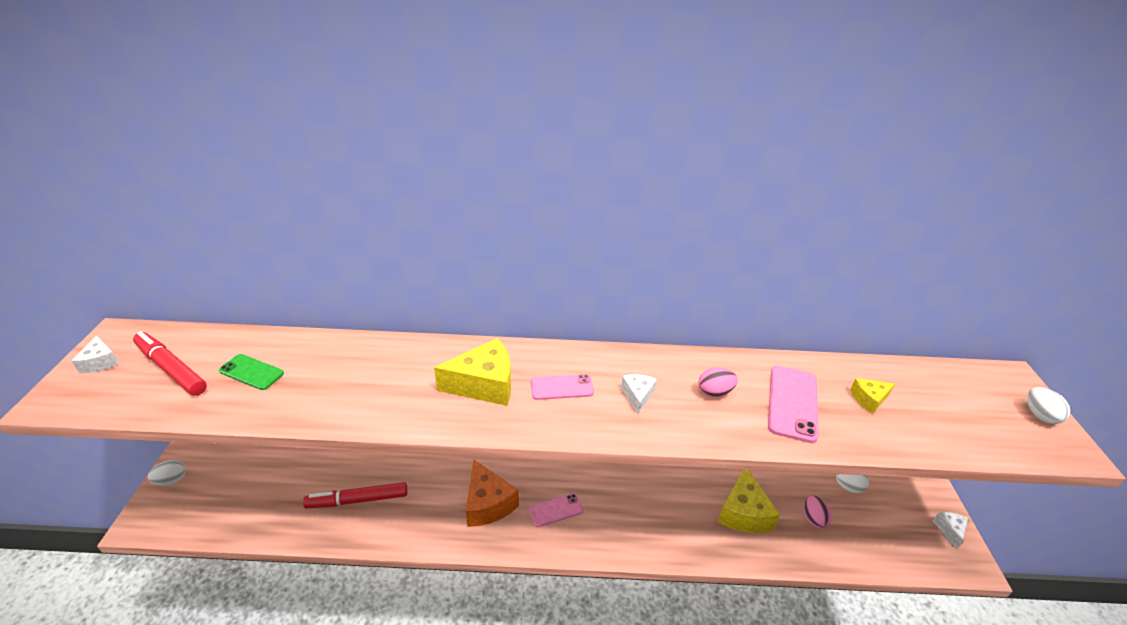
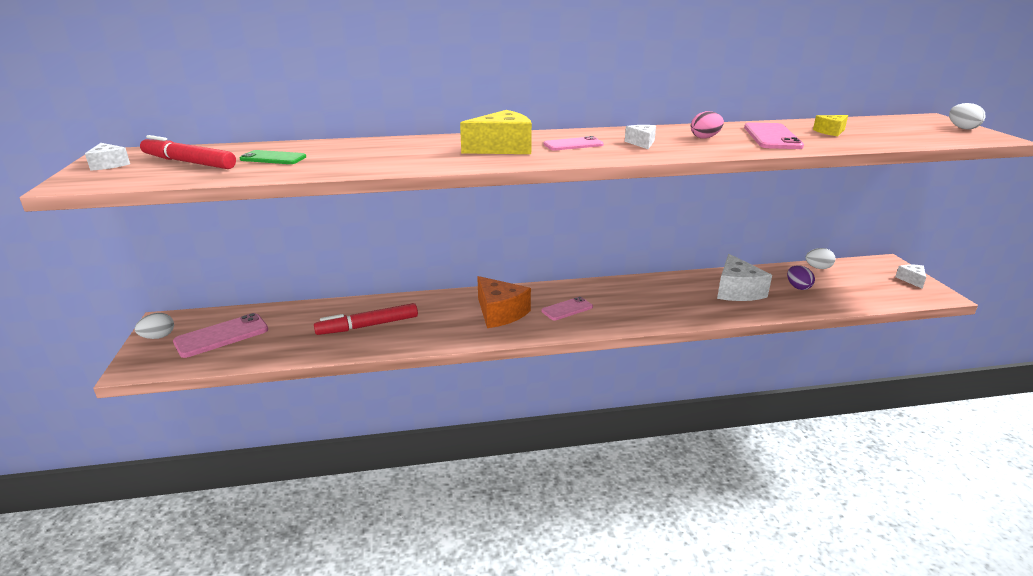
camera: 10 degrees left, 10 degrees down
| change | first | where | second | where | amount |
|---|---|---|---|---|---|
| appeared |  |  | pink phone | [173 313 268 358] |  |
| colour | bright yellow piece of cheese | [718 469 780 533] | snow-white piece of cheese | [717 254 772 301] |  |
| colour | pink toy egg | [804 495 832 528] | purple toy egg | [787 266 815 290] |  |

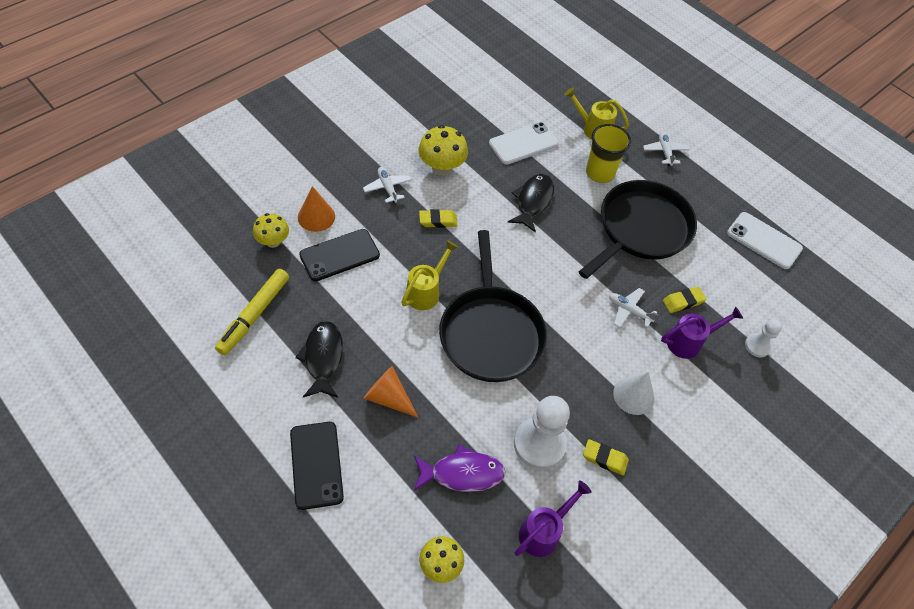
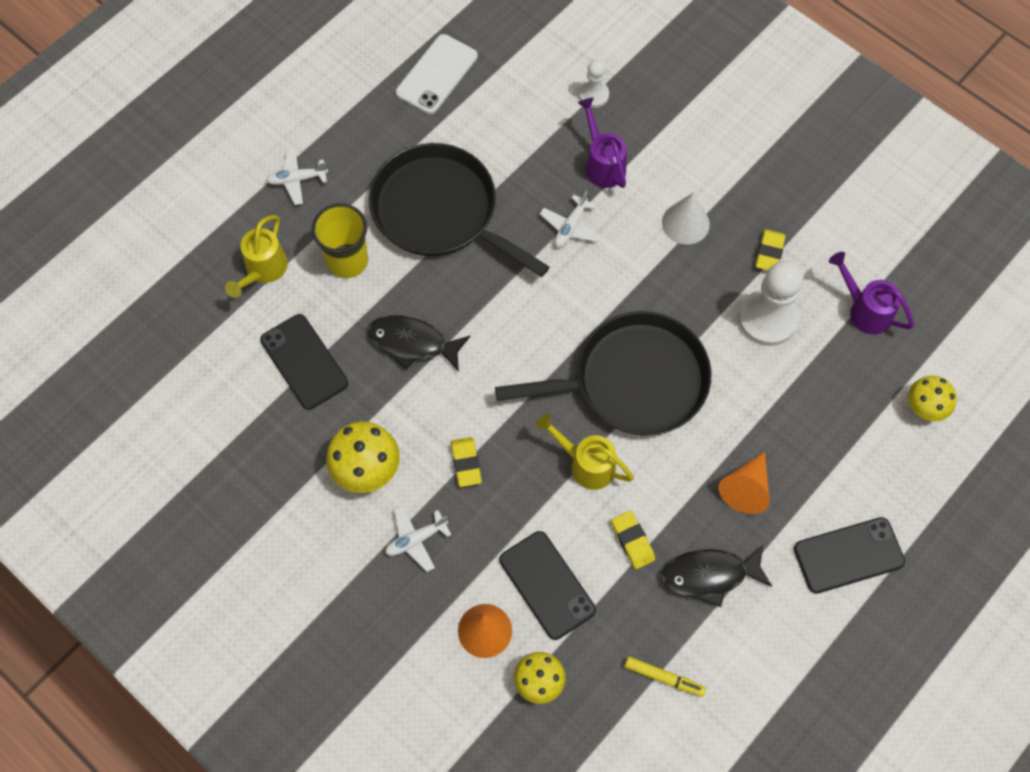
camera: 90 degrees left, 10 degrees up
| change | first | where | second | where | amount |
|---|---|---|---|---|---|
| missing | purple fish figure | [414 444 506 492] |  |  |  |
| relocated | bright yellow eraser | [663 287 706 313] |  | [611 511 655 569] |  |
| colour | snow-white phone | [489 122 559 165] | black phone | [260 314 348 410] |  |
| size | bright yellow marker pen | [215 269 289 355] |  | [625 656 706 697] | x0.58 |

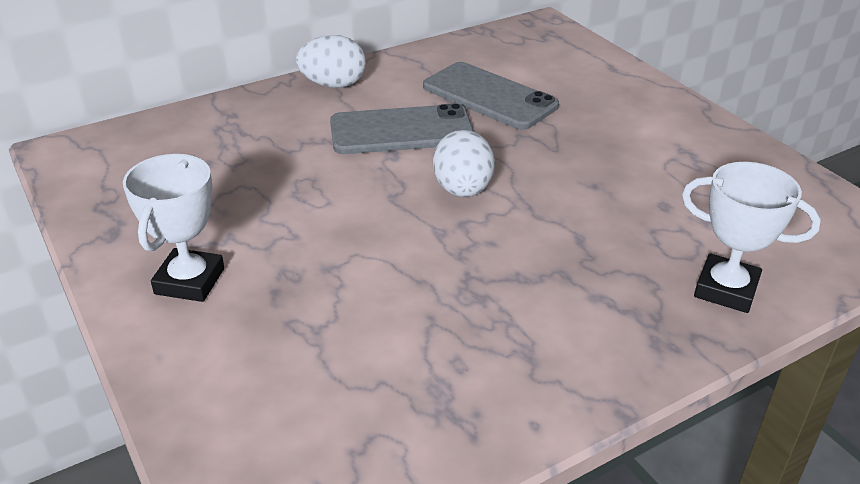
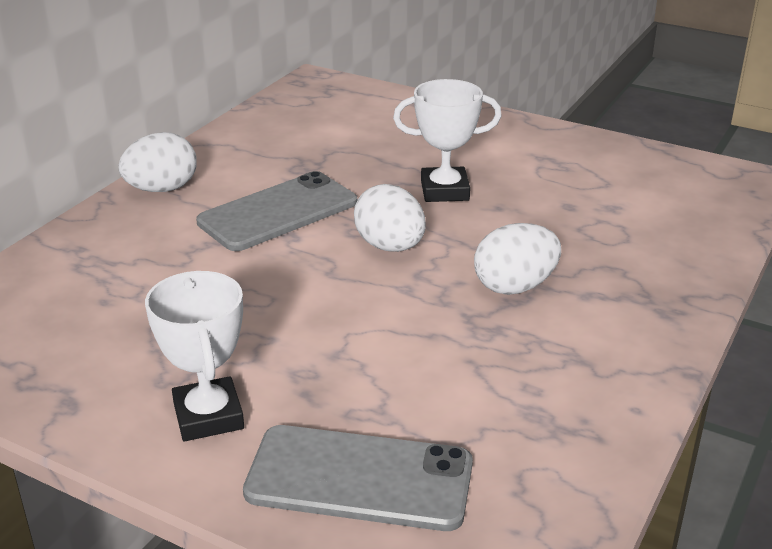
camera: 30 degrees left, 5 degrees down
| change | first | where | second | where | amount |
|---|---|---|---|---|---|
| appeared |  |  | snow-white toy egg | [474 223 561 295] |  |
| relocated | grey phone | [423 62 559 130] |  | [243 425 473 531] |  |
| relocated | snow-white prize cup | [682 162 821 313] |  | [393 79 502 202] |  |

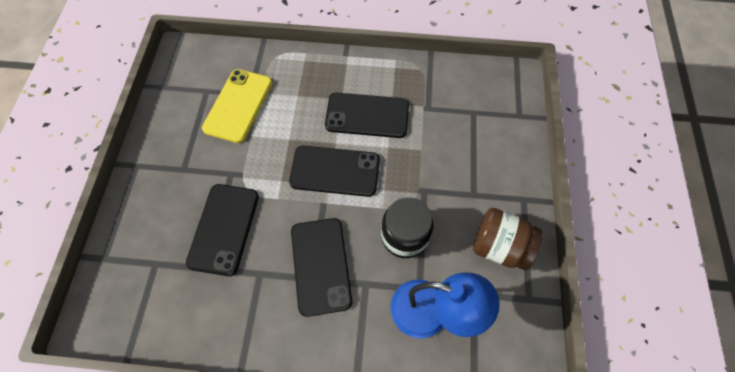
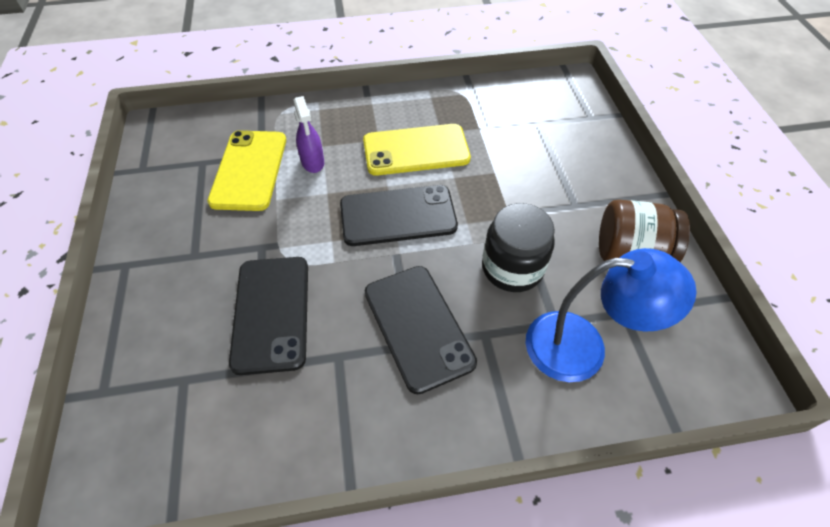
camera: 15 degrees left, 10 degrees down
| change | first | where | second | where | amount |
|---|---|---|---|---|---|
| appeared |  |  | purple spray bottle | [294 96 324 173] |  |
| colour | black phone | [325 93 409 138] | bright yellow phone | [363 124 471 176] |  |

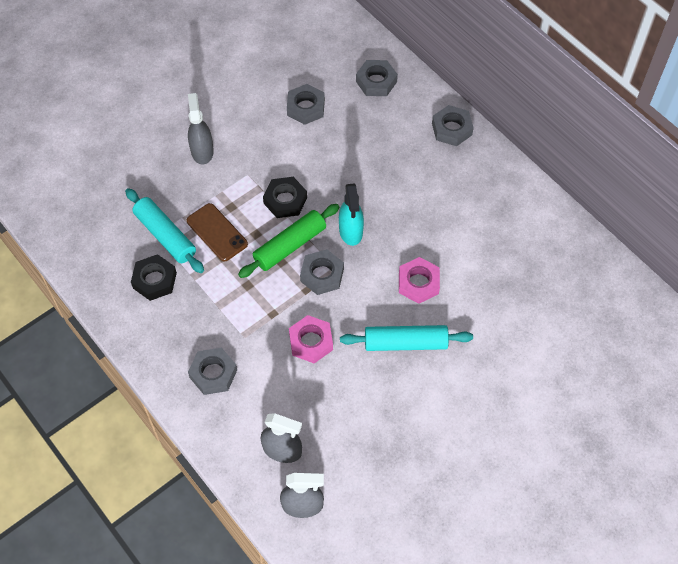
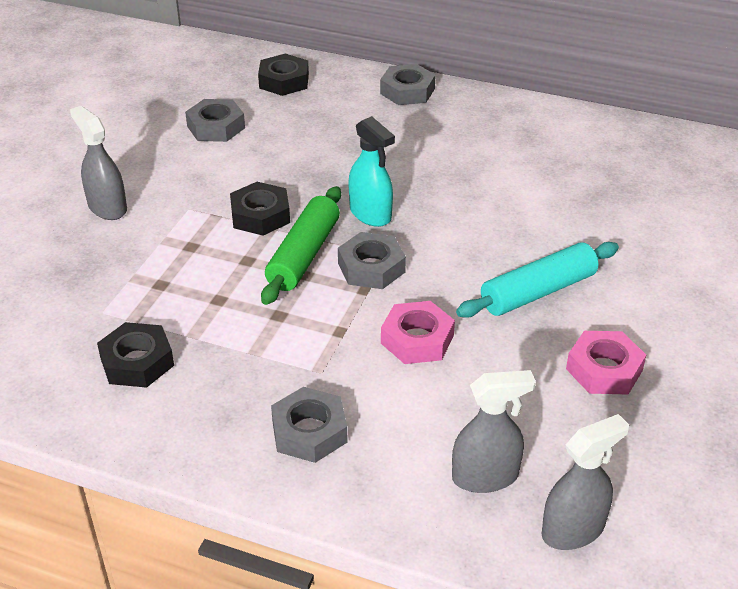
camera: 30 degrees left, 20 degrees down
| change | first | where | second | where | amount |
|---|---|---|---|---|---|
| missing | teal pastry roller | [125 188 204 273] |  |  |  |
| missing | dark brown phone | [187 203 248 262] |  |  |  |
| relocated | pink nut | [399 257 440 304] |  | [566 331 646 394] |  |
| colour | grey nut | [356 60 398 96] | black nut | [258 54 309 96] |  |

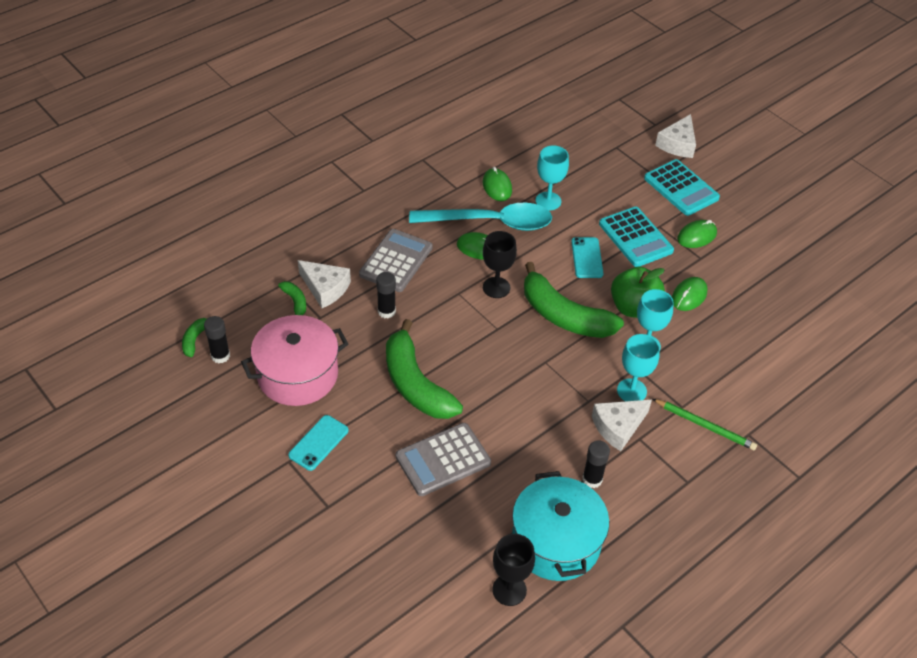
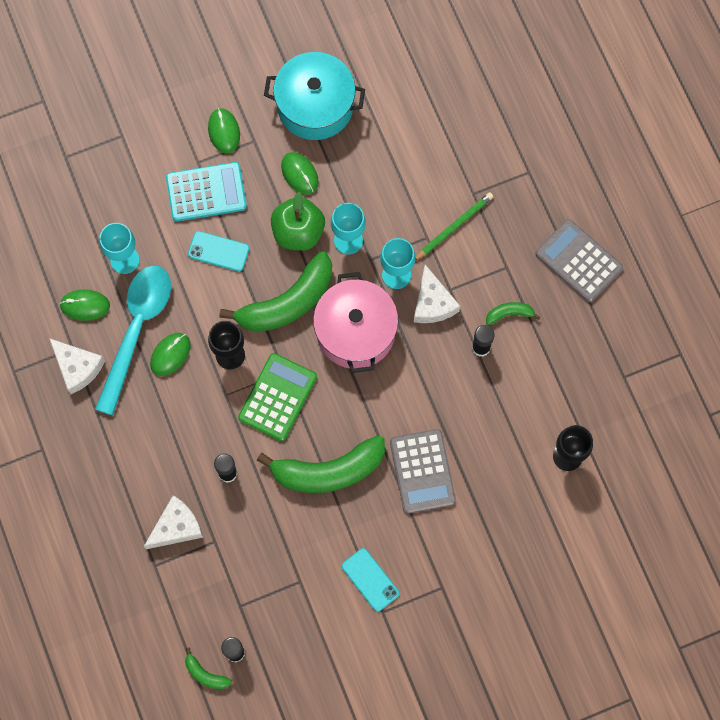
camera: 70 degrees left, 25 degrees up
| change | first | where | second | where | amount |
|---|---|---|---|---|---|
| missing | teal adding machine | [644 159 720 216] |  |  |  |
| appeared |  |  | emerald adding machine | [238 353 317 441] |  |
| relocated | pink pot | [241 315 348 406] |  | [313 272 398 373] |  |
| relocated | emerald banana fruit | [278 281 306 315] |  | [486 302 540 325] |  |
| relocated | grey adding machine | [359 229 433 292] |  | [536 219 623 302] |  |
| relocated | teal pot | [512 471 609 581] |  | [264 52 365 140] |  |
| relocated | snow-white piece of cheese | [655 114 696 158] |  | [49 338 105 394] |  |

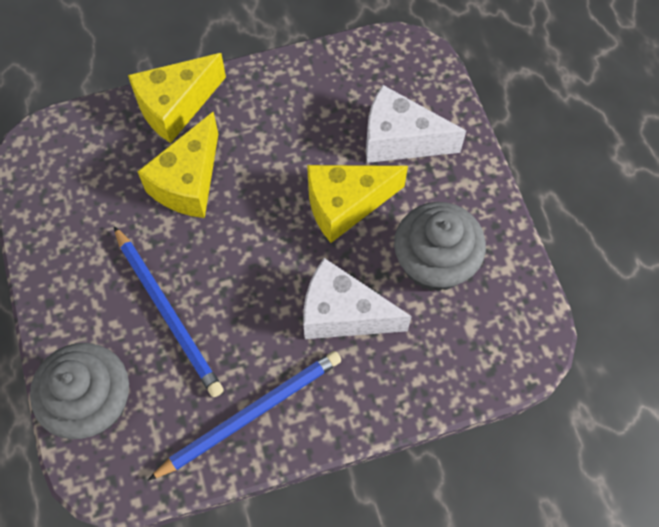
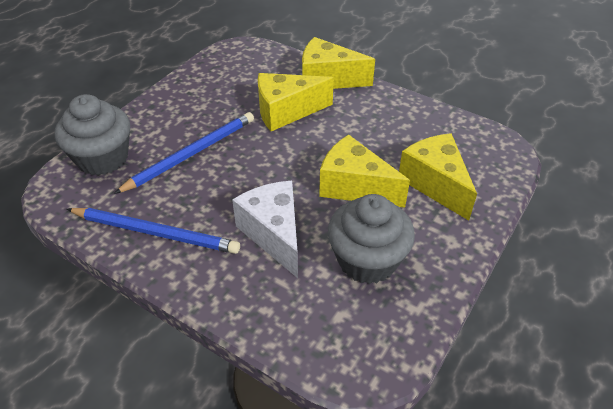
camera: 50 degrees right, 20 degrees down
| change | first | where | second | where | amount |
|---|---|---|---|---|---|
| colour | snow-white piece of cheese | [366 85 466 163] | bright yellow piece of cheese | [399 133 477 221] |  |
| spun | cobalt wooden pencil | [114 226 224 397] |  | [114 112 254 194] | 150 degrees counterclockwise |

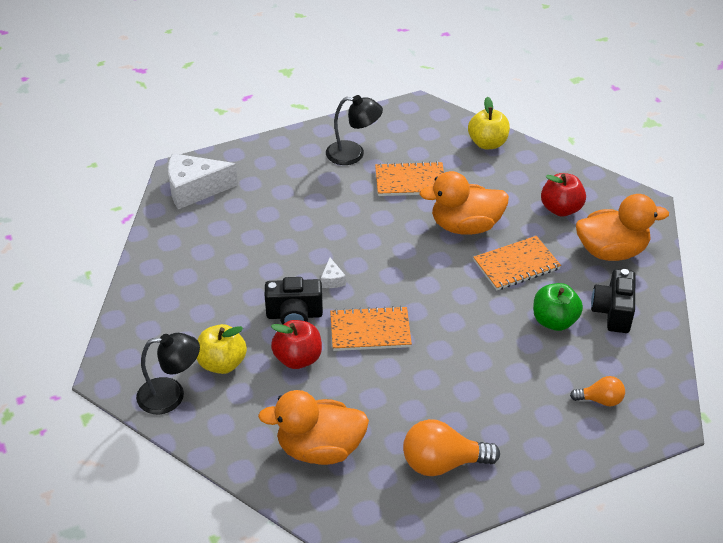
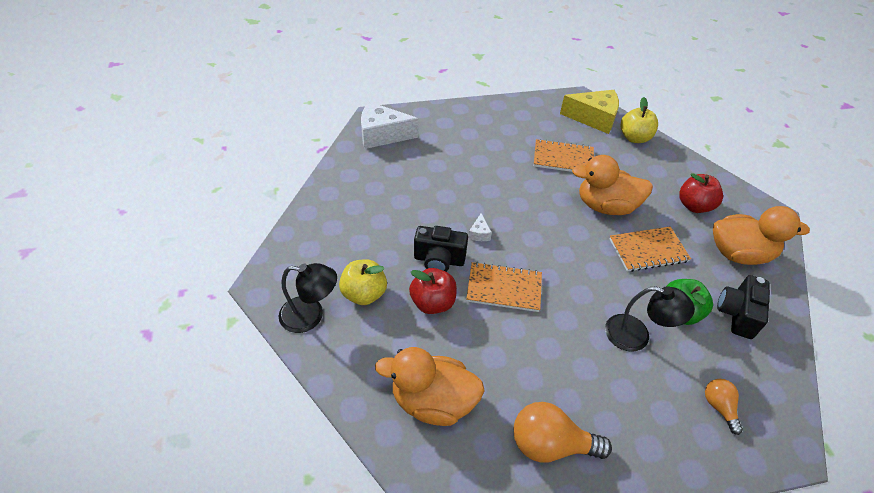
camera: 10 degrees right, 5 degrees up
| change | first | where | second | where | amount |
|---|---|---|---|---|---|
| appeared |  |  | bright yellow piece of cheese | [560 90 619 134] |  |
| relocated | black desk lamp | [326 95 383 165] |  | [605 286 695 352] |  |
| spun | bright orange bulb | [570 376 625 406] |  | [705 379 743 435] | 120 degrees counterclockwise |

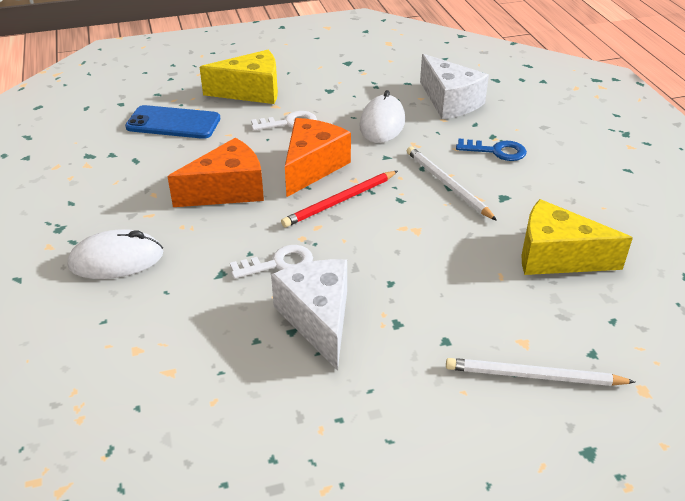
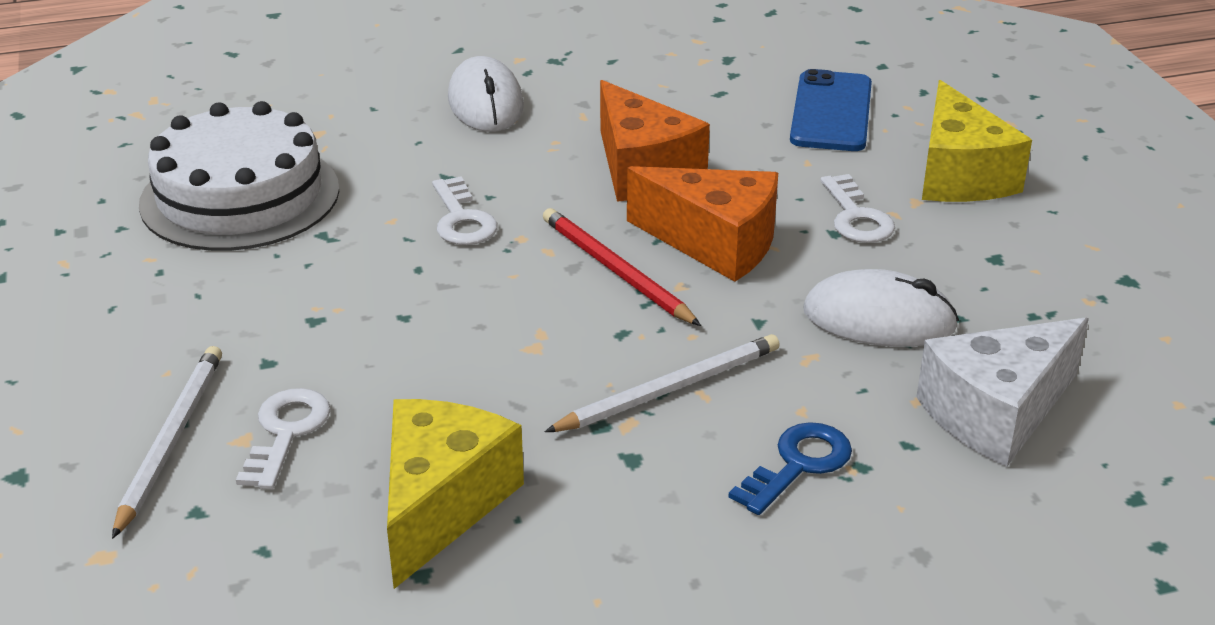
camera: 90 degrees right, 5 degrees down
| change | first | where | second | where | amount |
|---|---|---|---|---|---|
| missing | snow-white piece of cheese | [271 259 347 371] |  |  |  |
| appeared |  |  | snow-white gateau | [139 101 339 251] |  |
| appeared |  |  | snow-white latchkey | [236 388 331 489] |  |
| spun | cobalt latchkey | [456 139 527 161] |  | [728 422 852 515] | 150 degrees counterclockwise |

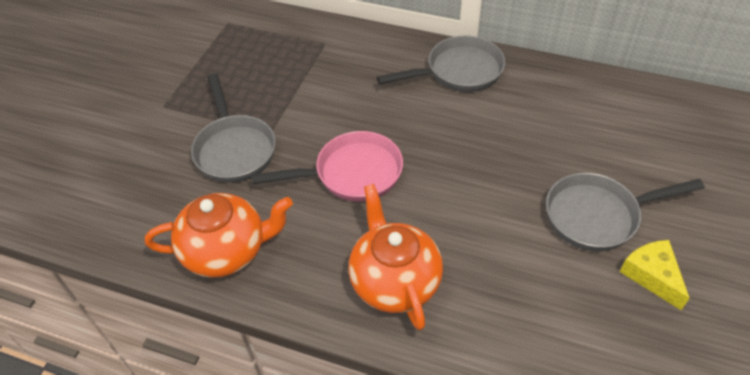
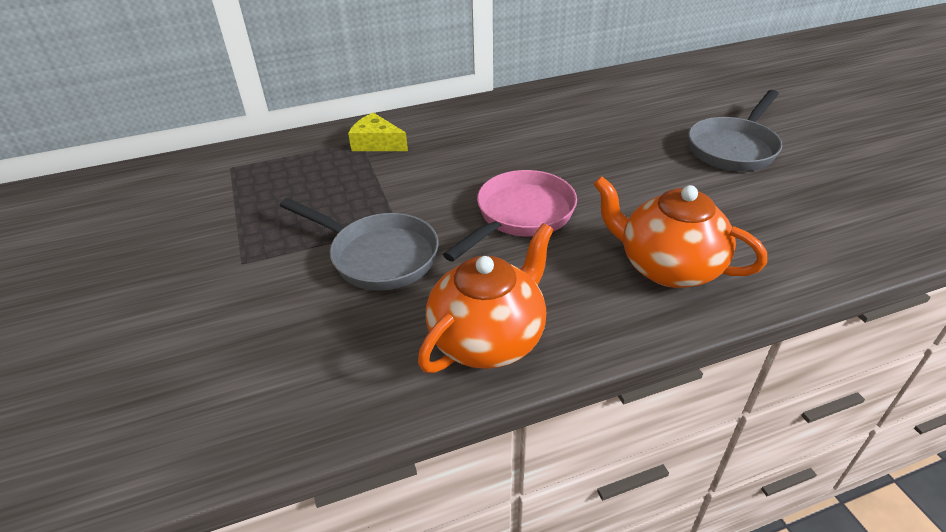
camera: 40 degrees left, 10 degrees down
| change | first | where | second | where | amount |
|---|---|---|---|---|---|
| missing | grey pan | [377 35 505 92] |  |  |  |
| relocated | bright yellow piece of cheese | [620 240 690 310] |  | [348 113 408 151] |  |

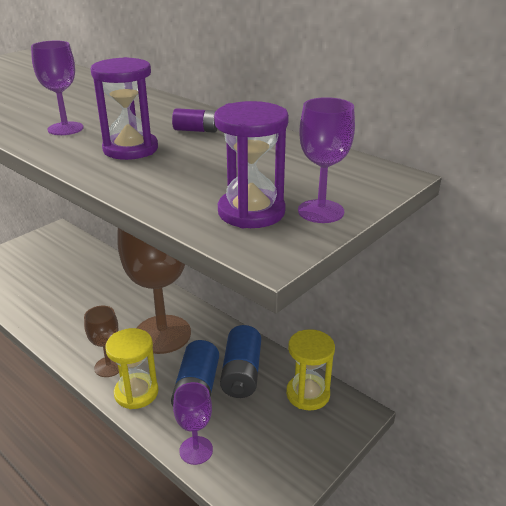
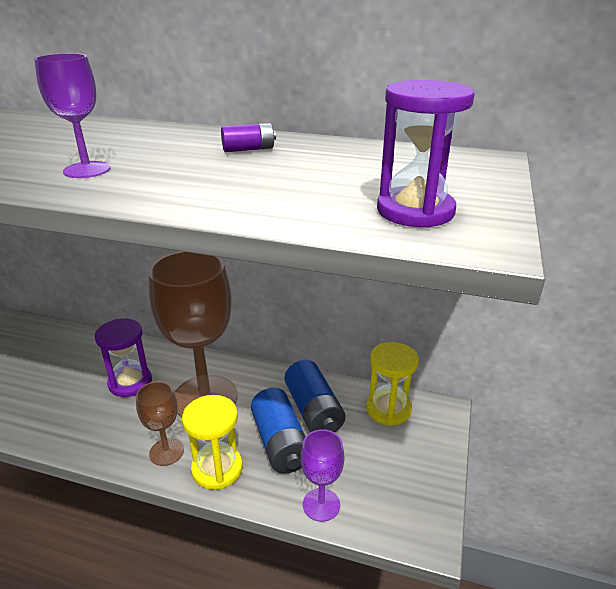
camera: 25 degrees left, 0 degrees up
| change | first | where | second | where | amount |
|---|---|---|---|---|---|
| missing | purple goblet | [298 97 355 223] |  |  |  |
| relocated | purple hourglass | [91 57 158 160] |  | [95 319 152 397] |  |

